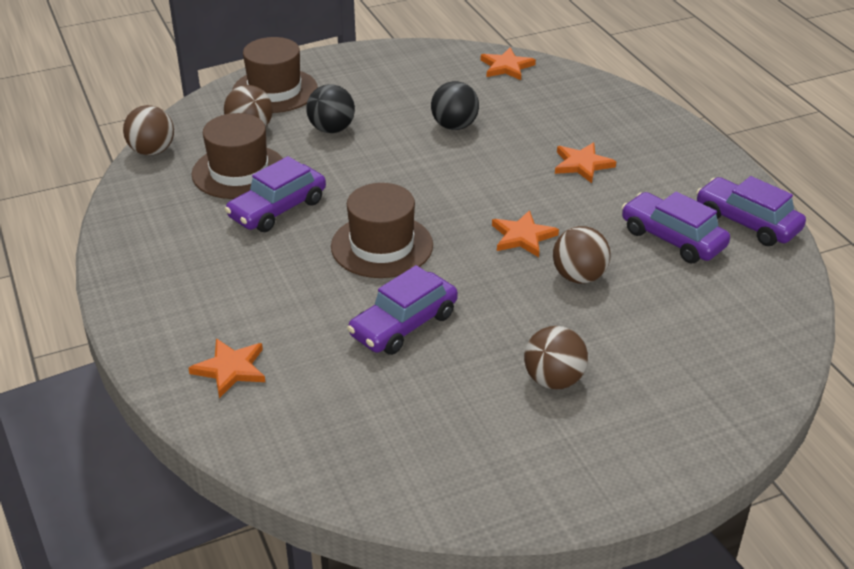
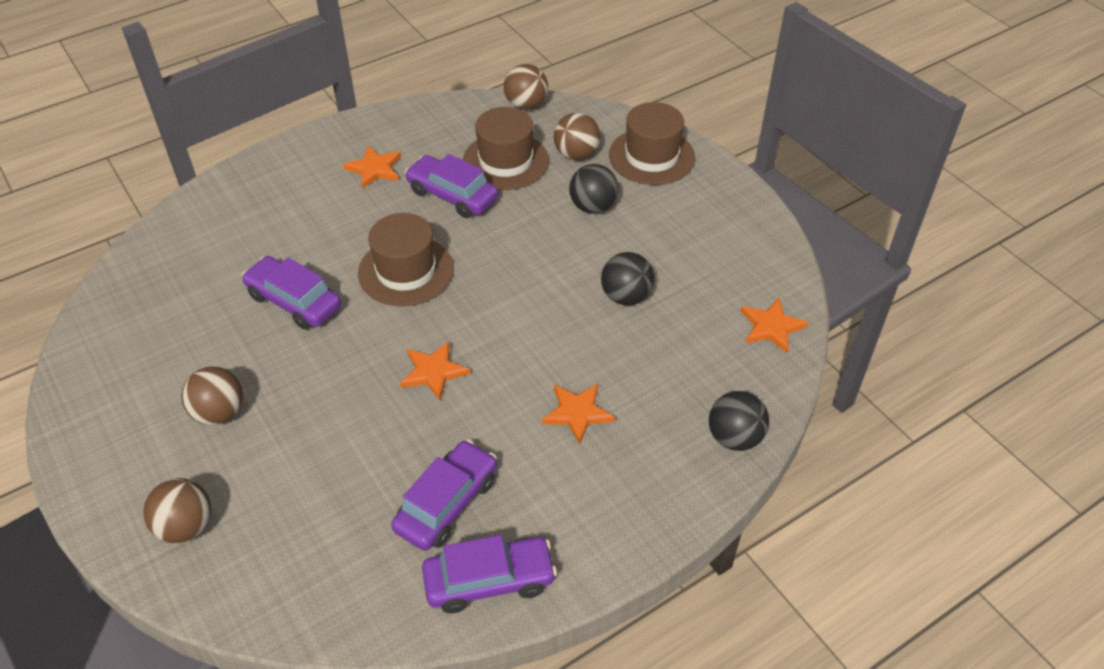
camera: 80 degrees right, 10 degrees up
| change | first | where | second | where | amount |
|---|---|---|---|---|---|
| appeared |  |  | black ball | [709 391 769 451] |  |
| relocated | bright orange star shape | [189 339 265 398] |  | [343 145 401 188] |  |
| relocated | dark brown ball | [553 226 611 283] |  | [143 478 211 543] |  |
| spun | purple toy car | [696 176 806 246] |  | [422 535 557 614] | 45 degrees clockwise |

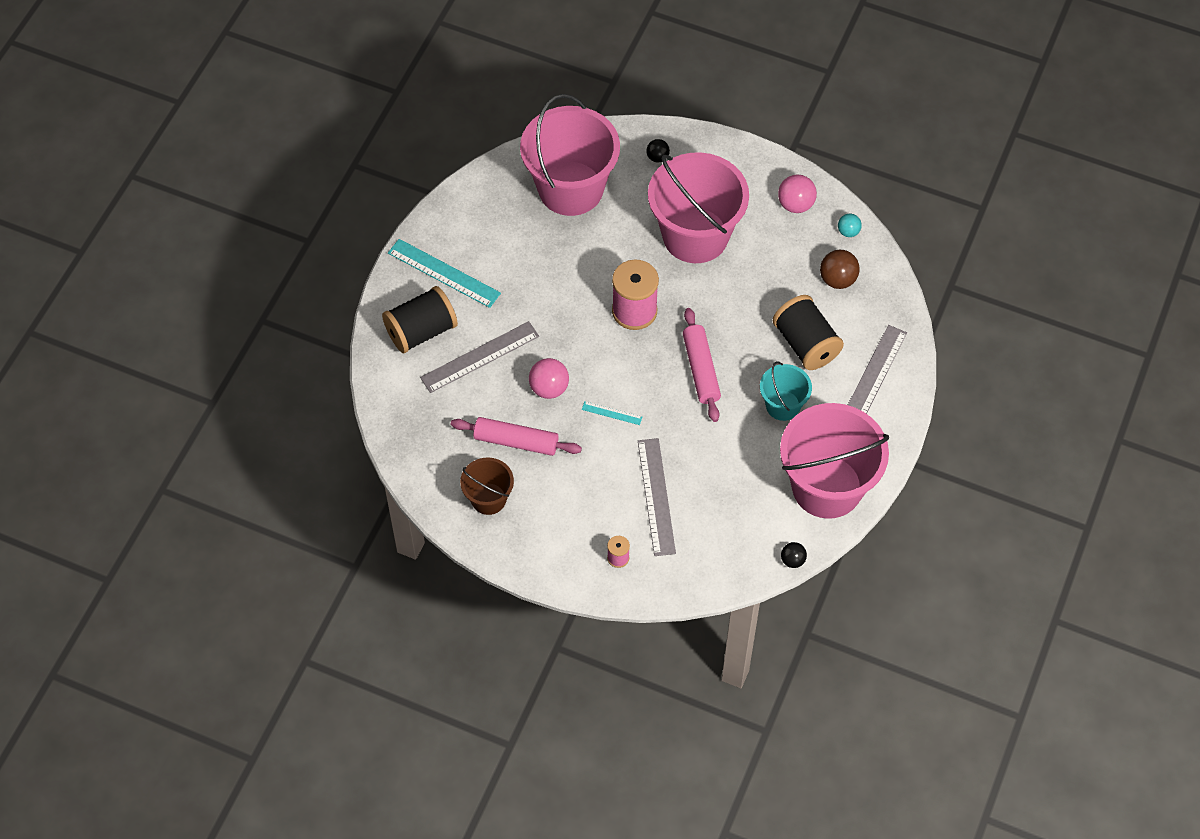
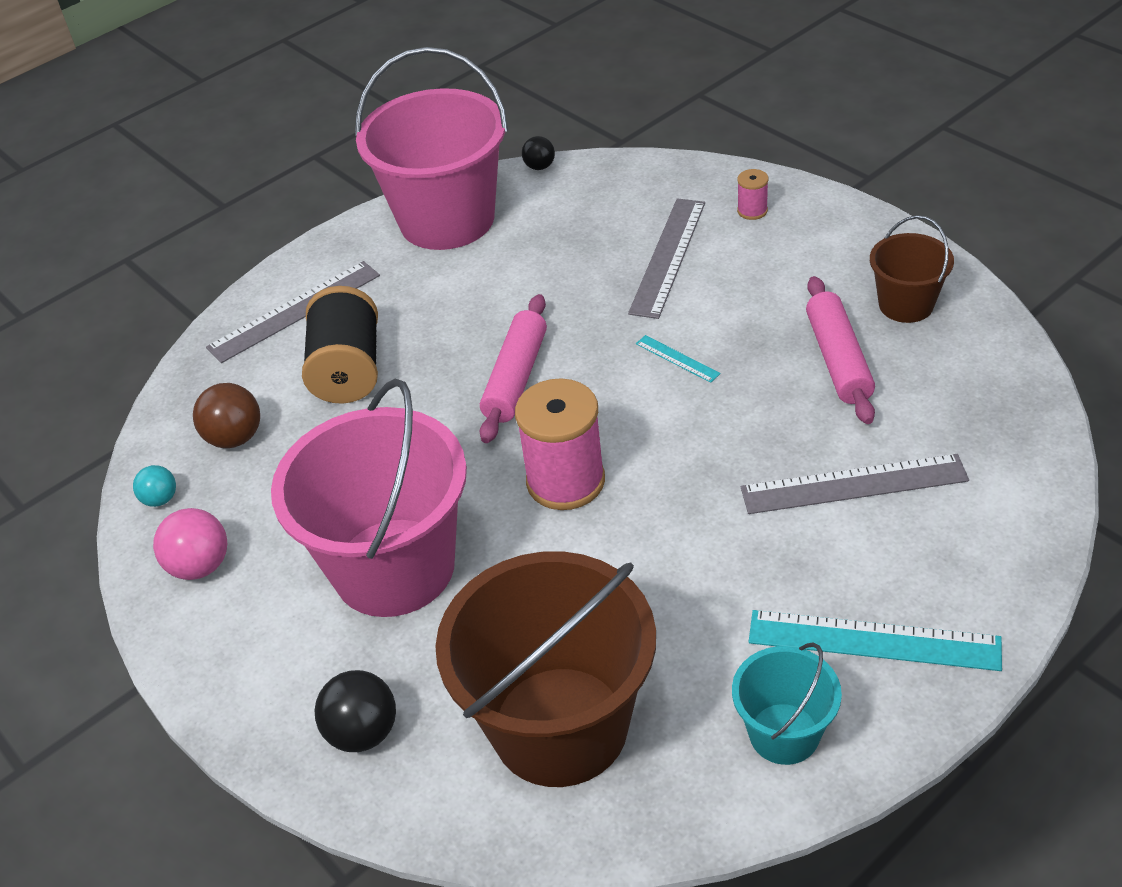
camera: 150 degrees left, 15 degrees down
| change | first | where | second | where | amount |
|---|---|---|---|---|---|
| missing | black reel of thread | [382 286 458 353] |  |  |  |
| missing | pink ball | [529 358 569 399] |  |  |  |
| relocated | teal bucket | [760 361 812 421] |  | [732 643 842 765] |  |
| colour | pink bucket | [520 94 620 216] | dark brown bucket | [435 551 656 787] |  |
| spun | teal straightedge | [388 239 501 308] |  | [749 610 1002 671] | 45 degrees counterclockwise |
| spun | pink pastry roller | [451 417 582 456] |  | [806 276 875 424] | 45 degrees clockwise |
| size | black ball | [646 139 670 162] |  | [315 670 396 752] | x1.63 |

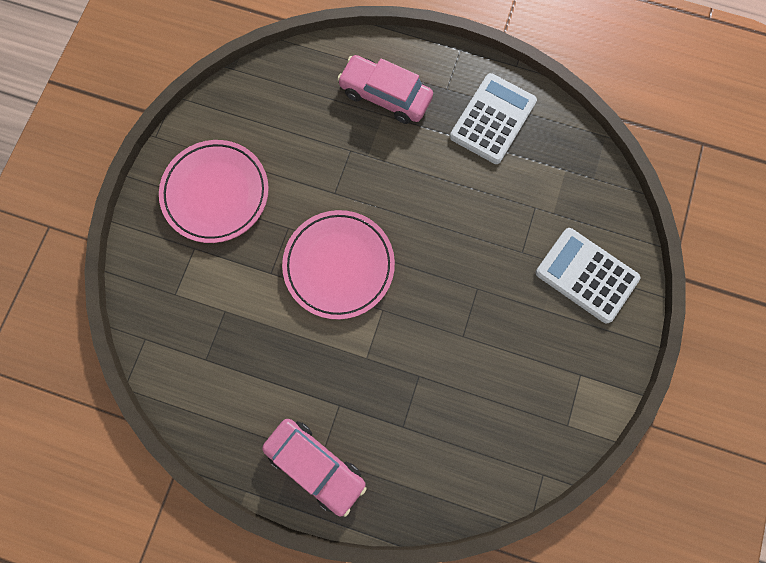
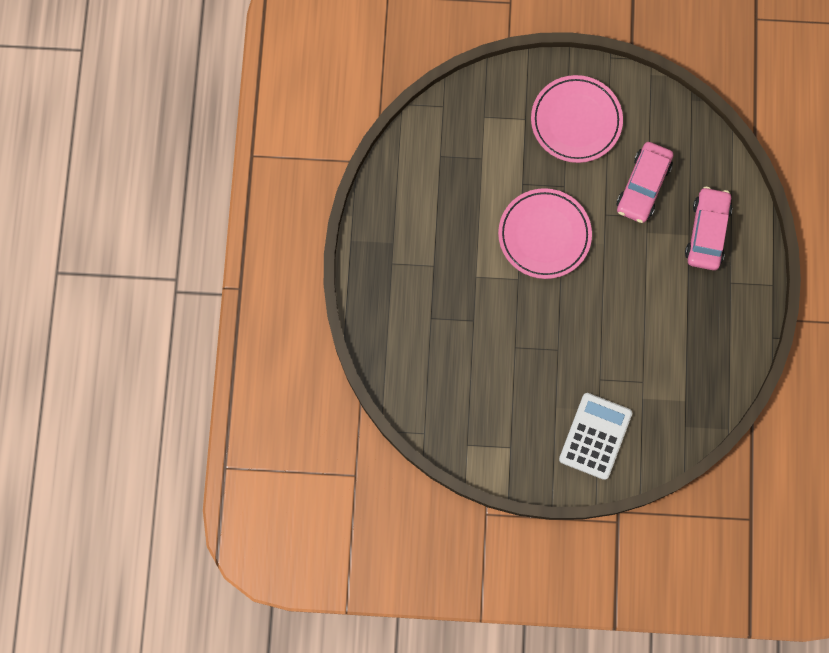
camera: 75 degrees right, 0 degrees up
| change | first | where | second | where | amount |
|---|---|---|---|---|---|
| missing | snow-white adding machine | [450 73 537 164] |  |  |  |
| relocated | pink toy car | [262 419 367 517] |  | [617 142 673 223] |  |

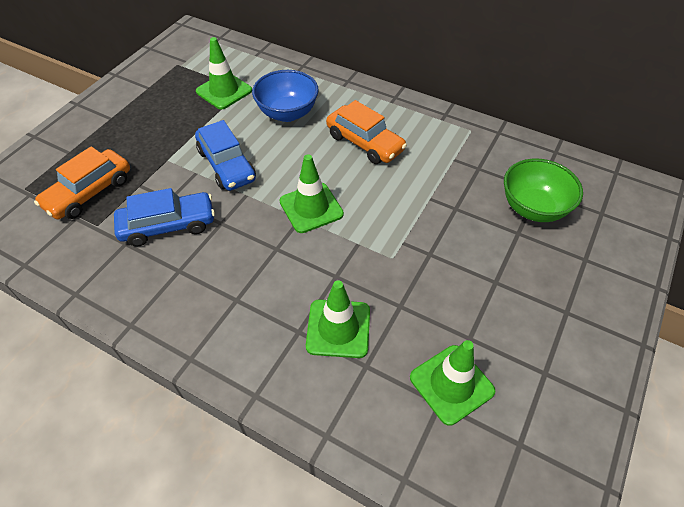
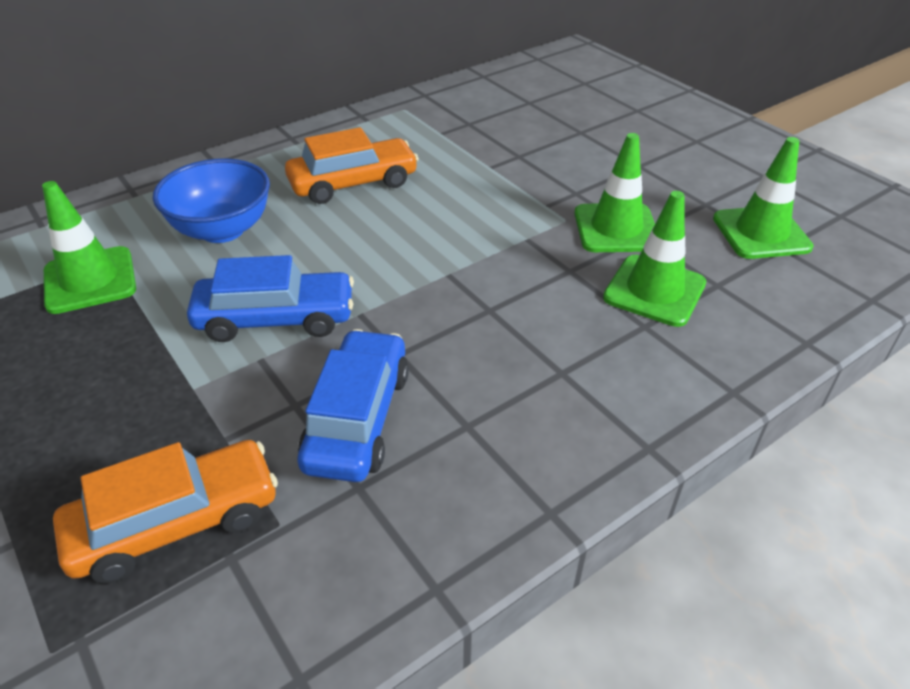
camera: 65 degrees left, 10 degrees down
| change | first | where | second | where | amount |
|---|---|---|---|---|---|
| missing | emerald deep dish | [504 158 583 222] |  |  |  |
| relocated | emerald traffic cone | [279 154 344 233] |  | [574 133 655 252] |  |
| spun | bright orange toy car | [34 146 130 219] |  | [53 440 278 583] | 90 degrees counterclockwise |

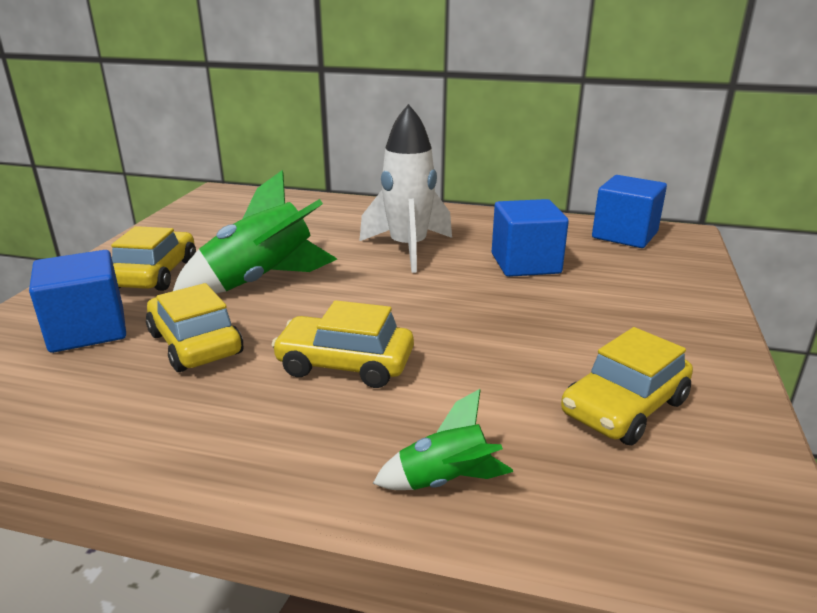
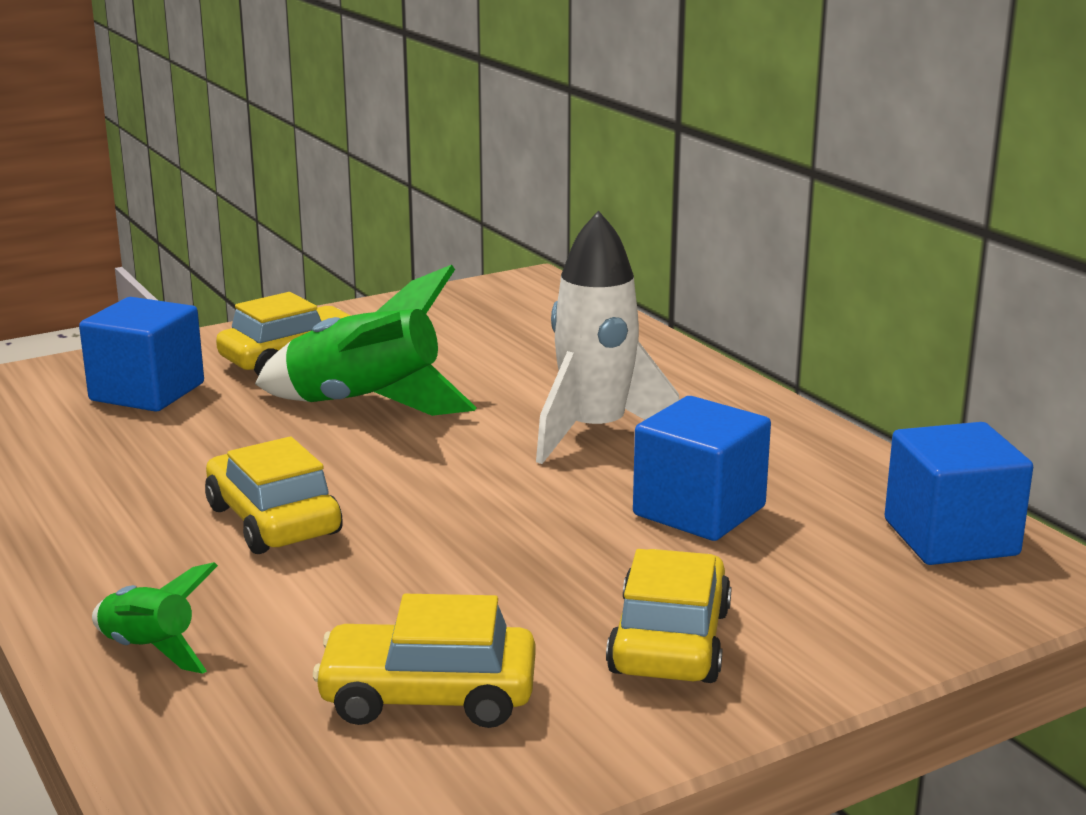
camera: 45 degrees right, 5 degrees down
| change | first | where | second | where | amount |
|---|---|---|---|---|---|
| relocated | bright yellow toy car | [146 283 243 372] |  | [606 549 731 683] |  |

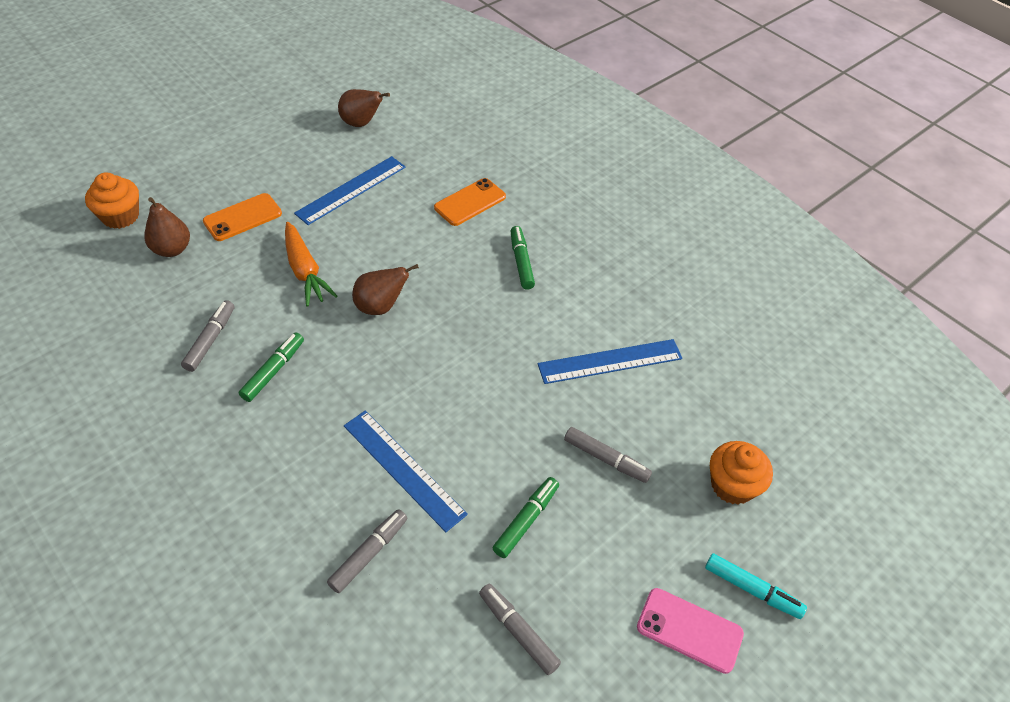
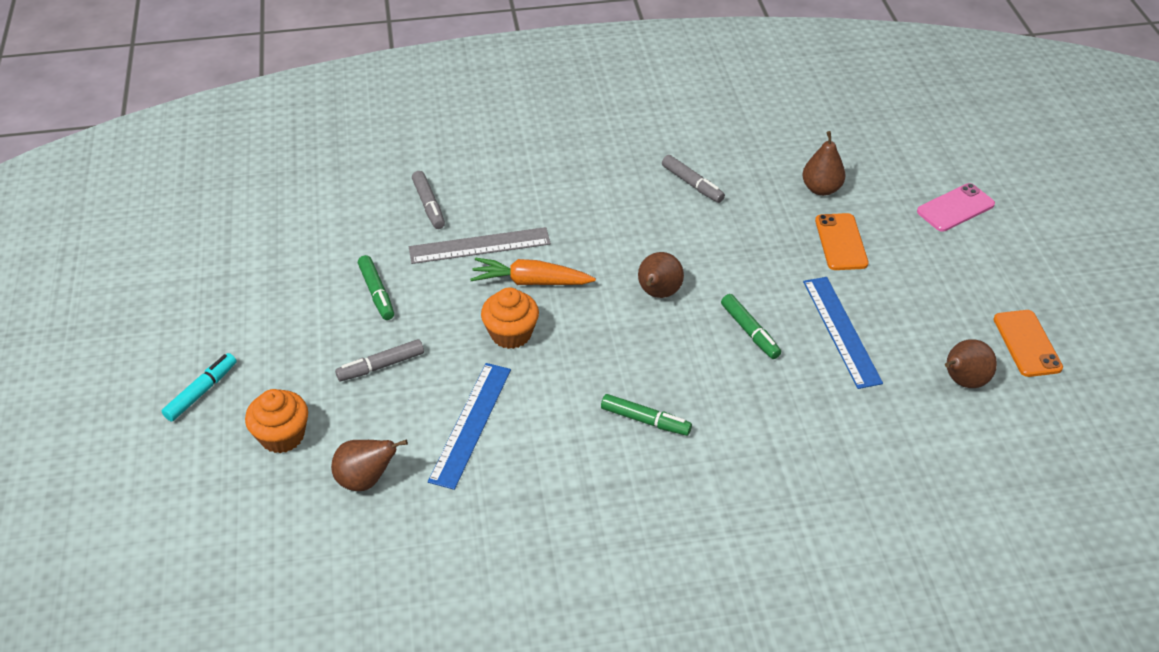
camera: 125 degrees right, 5 degrees down
| change | first | where | second | where | amount |
|---|---|---|---|---|---|
| missing | grey marker pen | [479 584 561 675] |  |  |  |
| appeared |  |  | dark brown pear | [331 440 408 491] |  |
| relocated | bright orange muffin | [85 172 139 229] |  | [481 287 539 349] |  |
| relocated | emerald marker pen | [238 332 304 402] |  | [721 294 781 359] |  |
| relocated | bright orange carrot | [285 222 337 307] |  | [470 257 596 285] |  |
| relocated | bright orange phone | [434 178 506 226] |  | [993 310 1063 377] |  |
| relocated | pink phone | [637 588 744 674] |  | [917 183 995 232] |  |
| colour | cobalt straightedge | [344 411 468 532] | grey straightedge | [409 227 551 264] |  |
| spun | teal marker pen | [705 553 807 619] |  | [162 353 237 421] | 150 degrees clockwise |

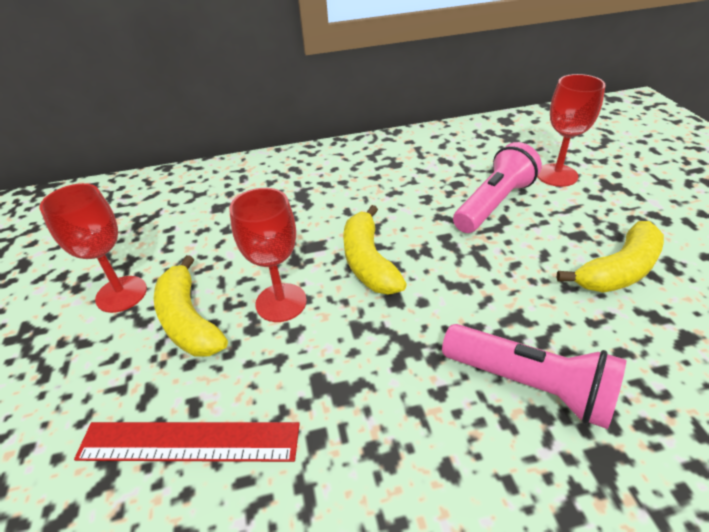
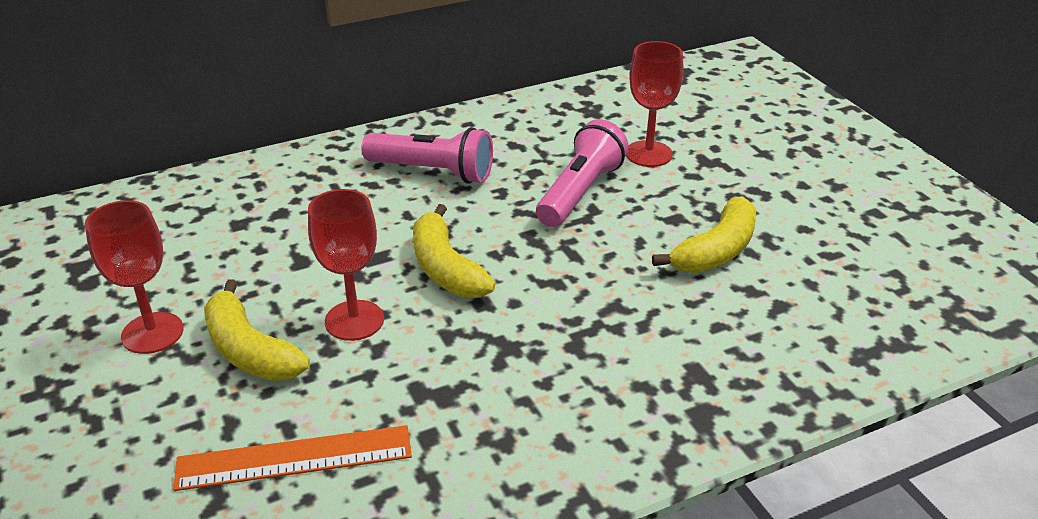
camera: 15 degrees left, 5 degrees down
| change | first | where | second | where | amount |
|---|---|---|---|---|---|
| relocated | pink flashlight | [442 324 626 429] |  | [361 127 493 184] |  |
| colour | scarlet straightedge | [74 422 300 462] | bright orange straightedge | [173 425 412 491] |  |

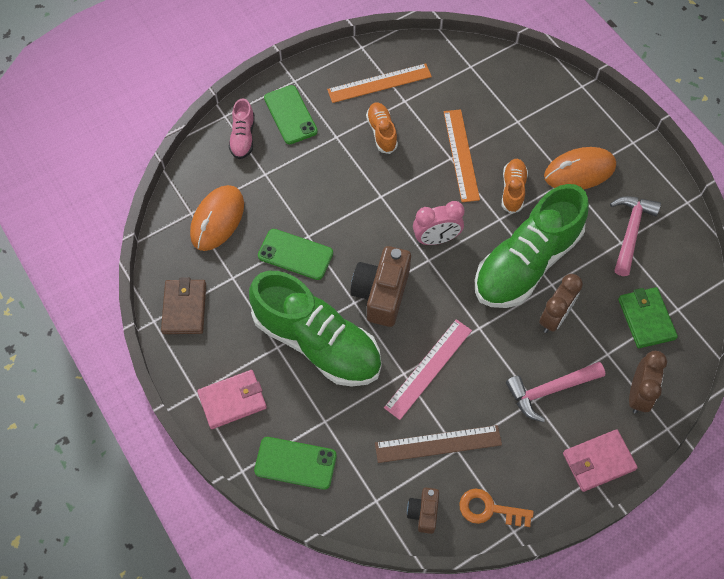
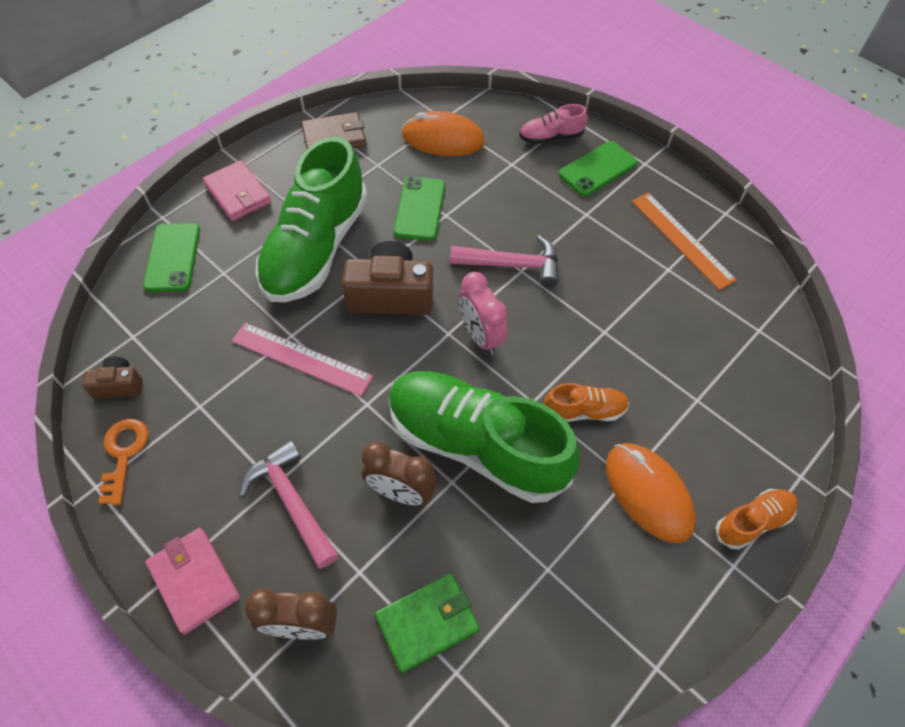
camera: 75 degrees right, 5 degrees down
| change | first | where | second | where | amount |
|---|---|---|---|---|---|
| missing | dark brown straightedge | [375 425 502 463] |  |  |  |
| missing | bright orange straightedge | [444 109 480 202] |  |  |  |
| relocated | bright orange shoe | [366 102 398 154] |  | [716 489 798 550] |  |
| relocated | pink claw hammer | [610 196 661 276] |  | [450 235 558 287] |  |

